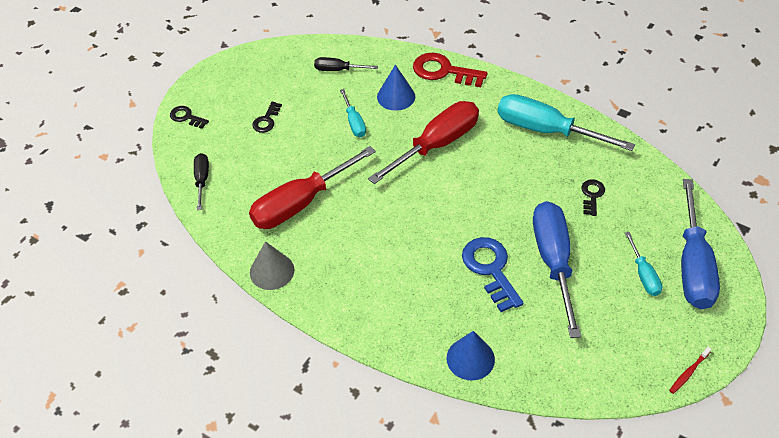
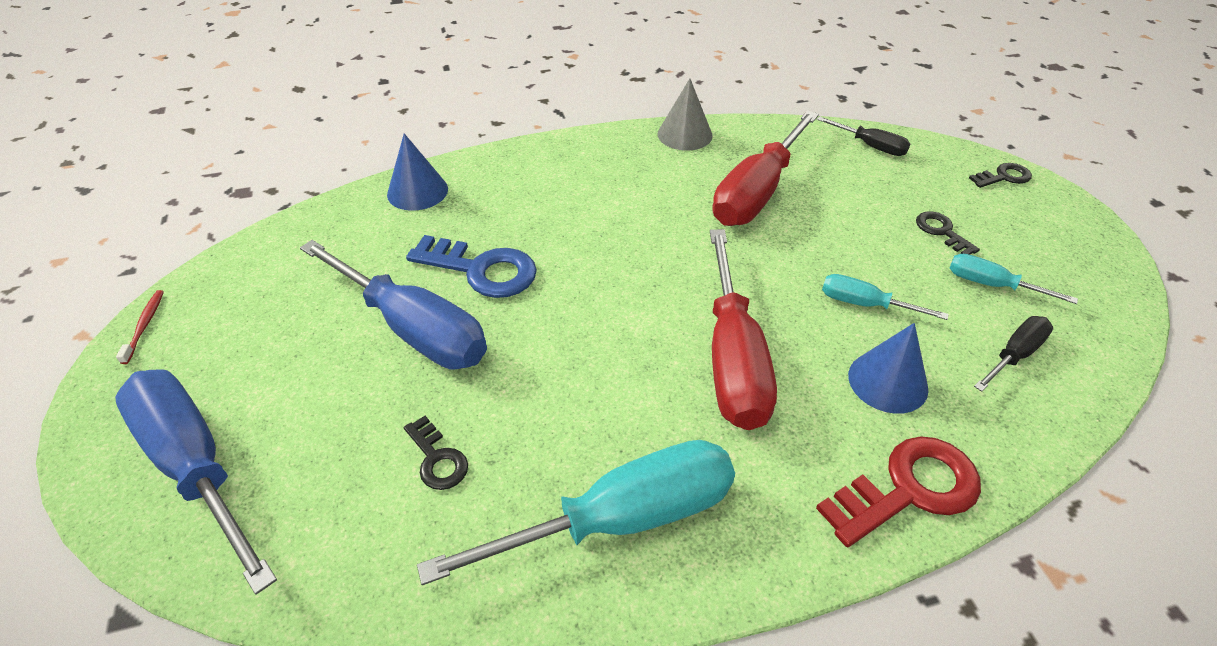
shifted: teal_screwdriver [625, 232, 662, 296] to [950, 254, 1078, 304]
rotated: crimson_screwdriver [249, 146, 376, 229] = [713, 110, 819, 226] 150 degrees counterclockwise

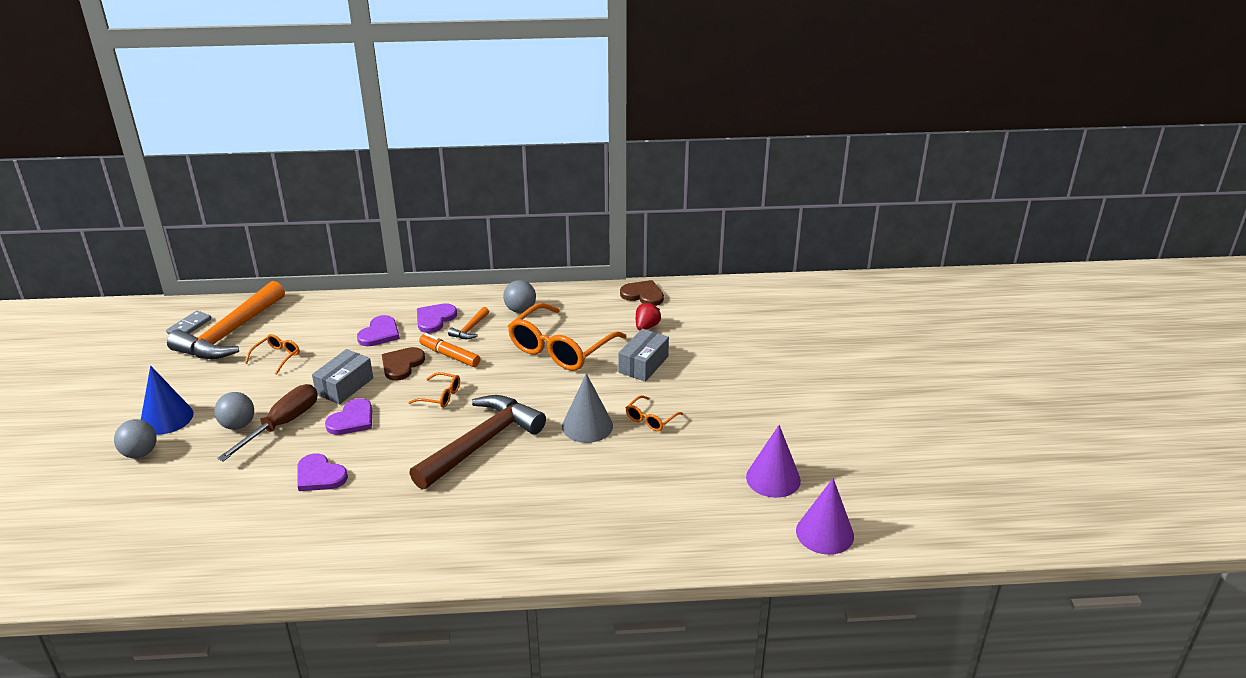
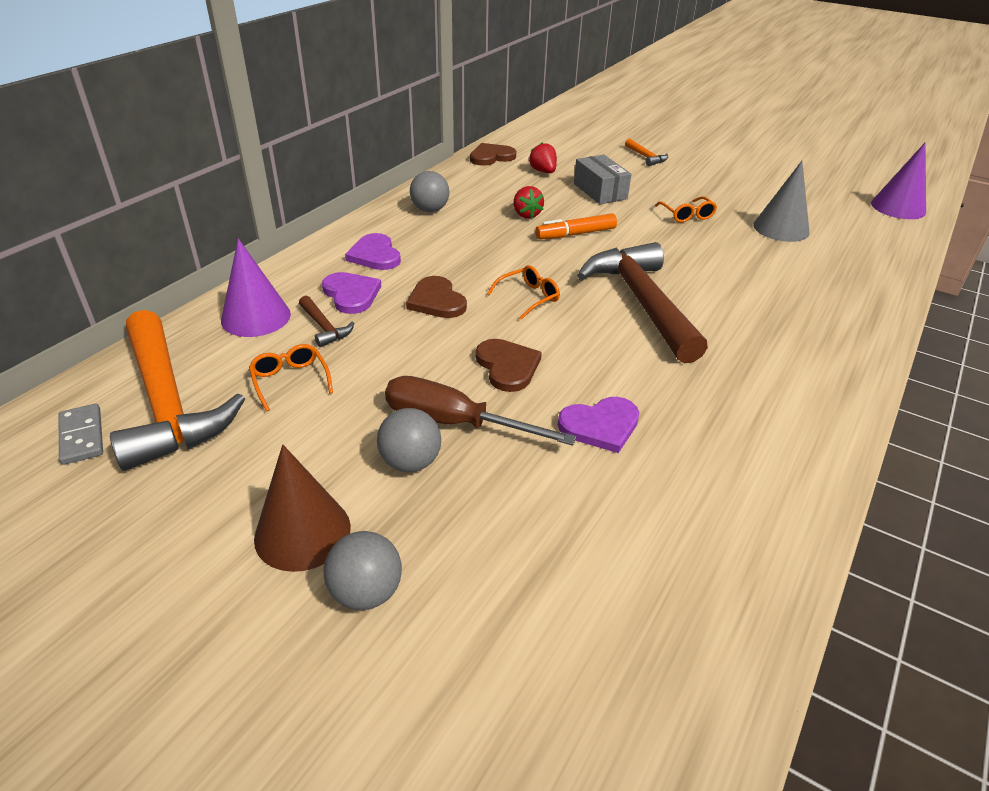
gone: ash-grey_parcel [312, 349, 373, 404]
new: brown_carpenter's_hammer [299, 296, 354, 347]
shifted: violet_cone_shape [746, 425, 801, 498] to [221, 239, 291, 337]; orange_marker_pen [419, 333, 480, 367] to [535, 213, 617, 239]; orange_carpenter's_hammer [448, 307, 489, 339] to [625, 139, 668, 166]; ash-grey_cone_shape [562, 373, 613, 443] to [753, 161, 810, 242]
swapped: orange_eyeglasses [508, 303, 627, 371] to crimson_toy_strawberry [513, 186, 544, 219]
repainted: blue_cone_shape [141, 366, 193, 435] to brown_cone_shape [254, 445, 351, 572]; violet_love_heart [325, 398, 372, 435] to brown_love_heart [476, 339, 542, 392]
rotated: brown_screwdriver [217, 384, 318, 462] = [385, 376, 576, 446] 45 degrees counterclockwise

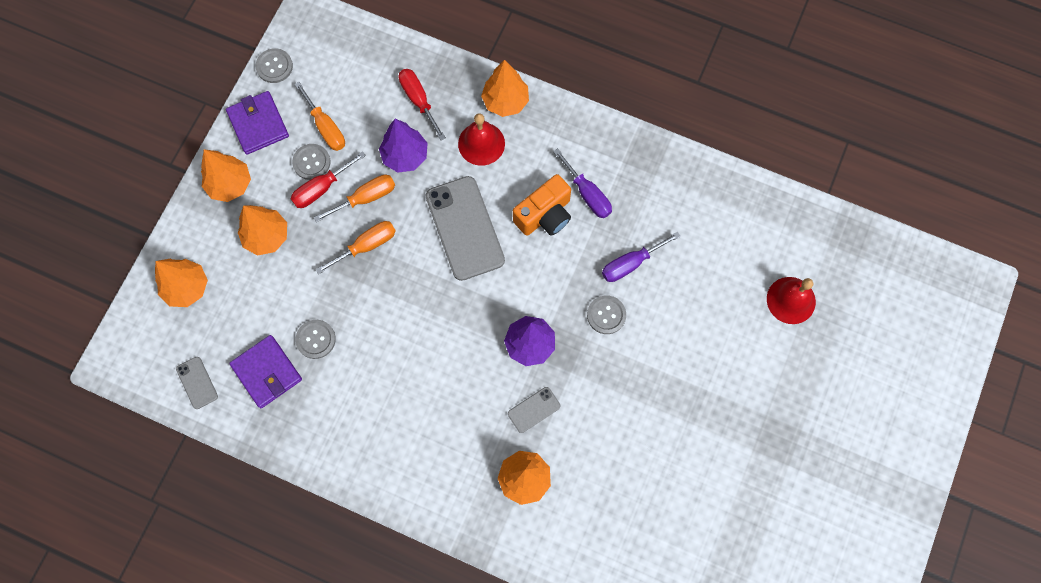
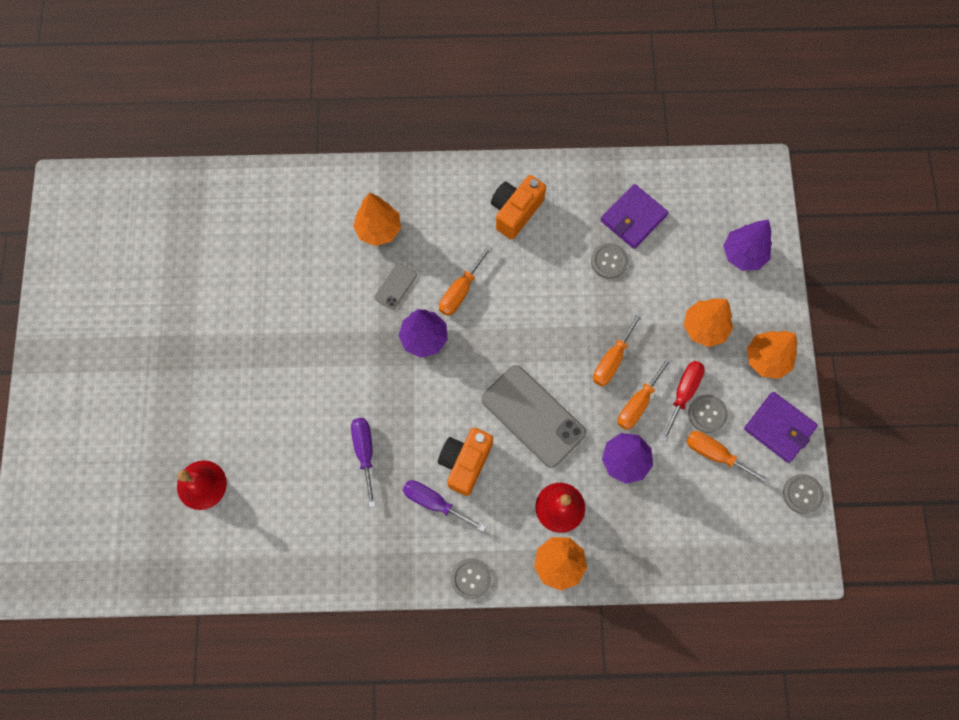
gone: ash-grey_phone [176, 357, 218, 409]; crimson_screwdriver [399, 69, 446, 140]
new: orange_screwdriver [439, 245, 493, 316]; orange_compact_camera [491, 175, 546, 240]
shifted: ash-grey_button [587, 296, 626, 334] to [451, 558, 491, 600]
repainted: orange_toy_tree [155, 259, 208, 307] to violet_toy_tree [723, 219, 772, 271]
rotated: violet_screwdriver [602, 232, 681, 282] = [351, 418, 375, 507] 45 degrees counterclockwise; violet_card_wallet [229, 335, 302, 408] = [601, 184, 668, 249] 75 degrees counterclockwise

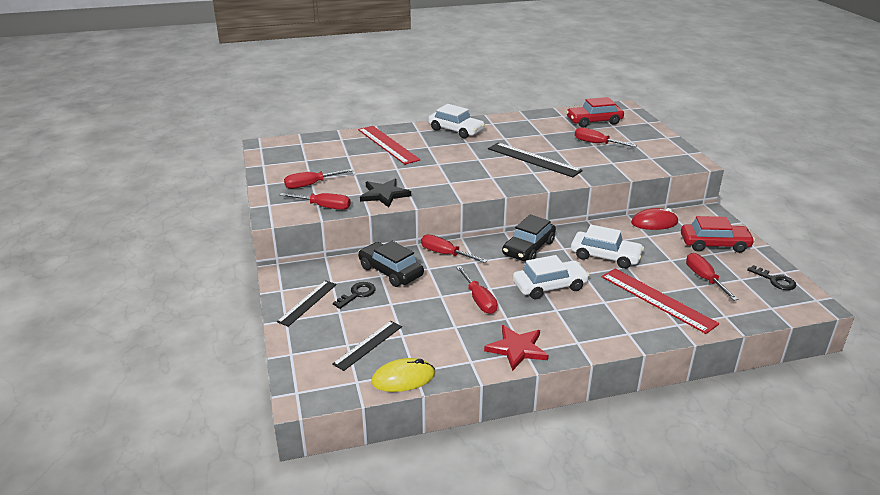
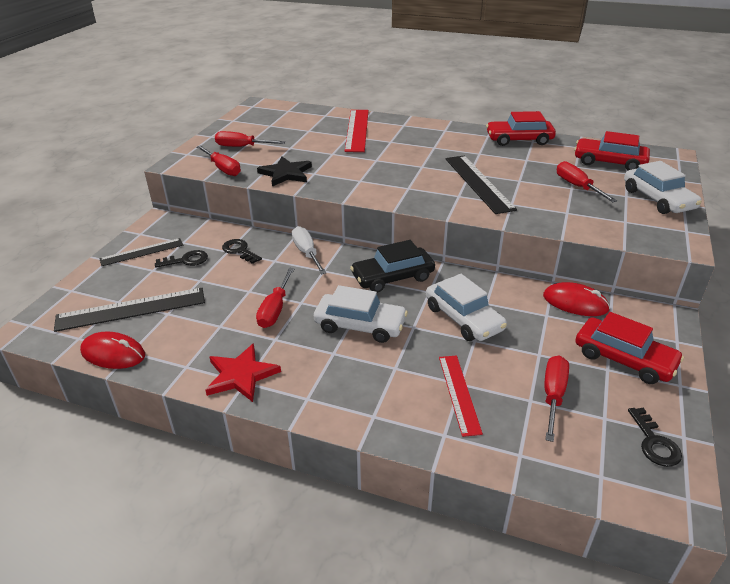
new: crimson_toy_car [486, 111, 556, 146]
shifted: snow-white_toy_car [428, 104, 485, 138] to [624, 161, 702, 214]
swapped: ebony_toy_car [358, 241, 424, 287] to ebony_key [222, 239, 262, 264]
repainted: yellow_mouse [372, 358, 435, 392] to crimson_mouse [80, 332, 145, 369]; crimson_screwdriver [421, 235, 488, 263] to snow-white_screwdriver [292, 226, 327, 274]
scaled: ebony_ruler [332, 321, 402, 371] = [54, 288, 205, 332] x1.57; crimson_ruler [602, 268, 719, 334] = [439, 355, 483, 437] x0.64

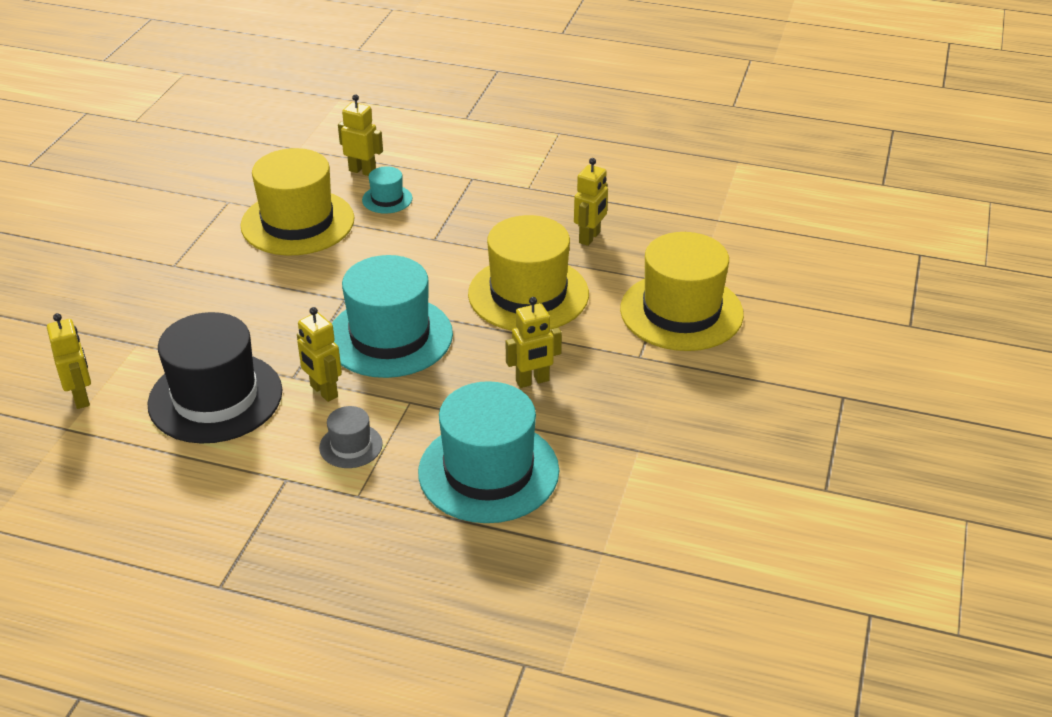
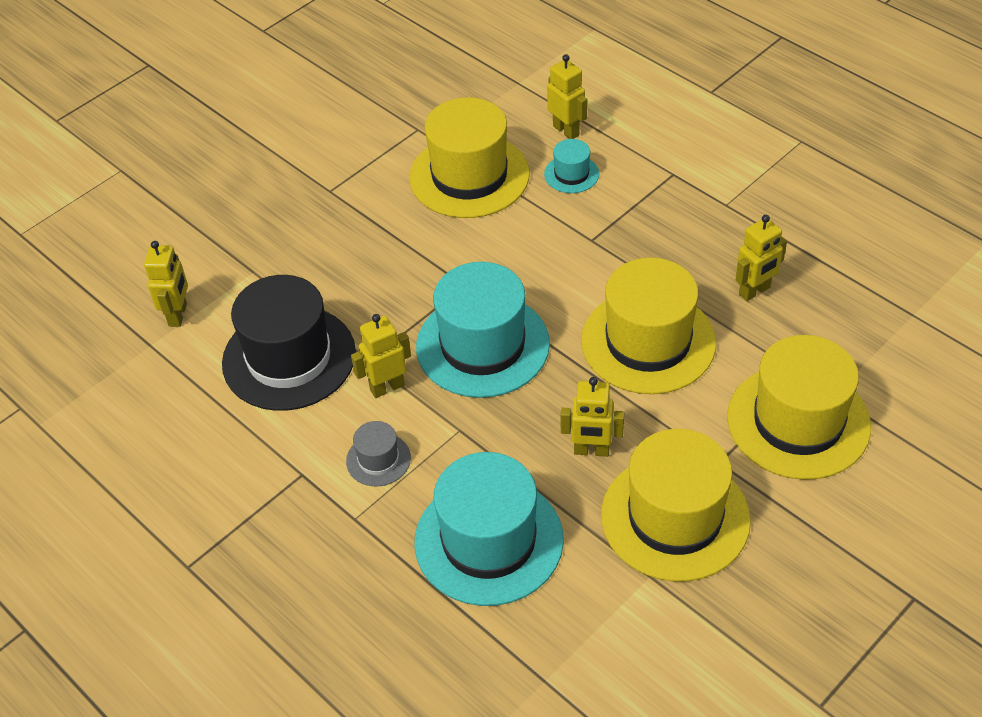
new: yellow_hat [601, 429, 751, 581]
rotated: yellow_robot_figure [297, 307, 342, 402] = [351, 314, 411, 398] 75 degrees clockwise

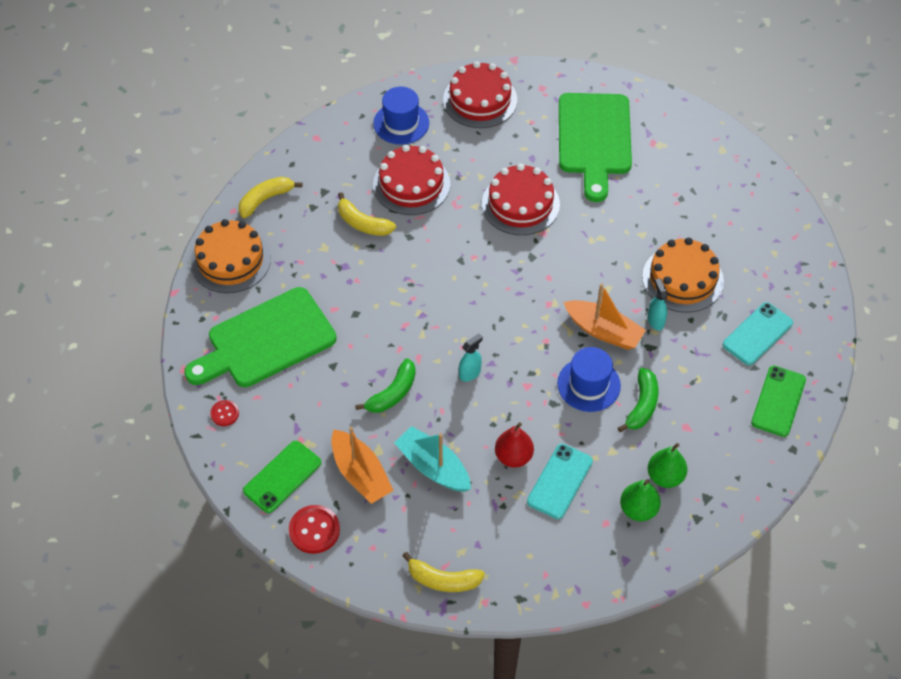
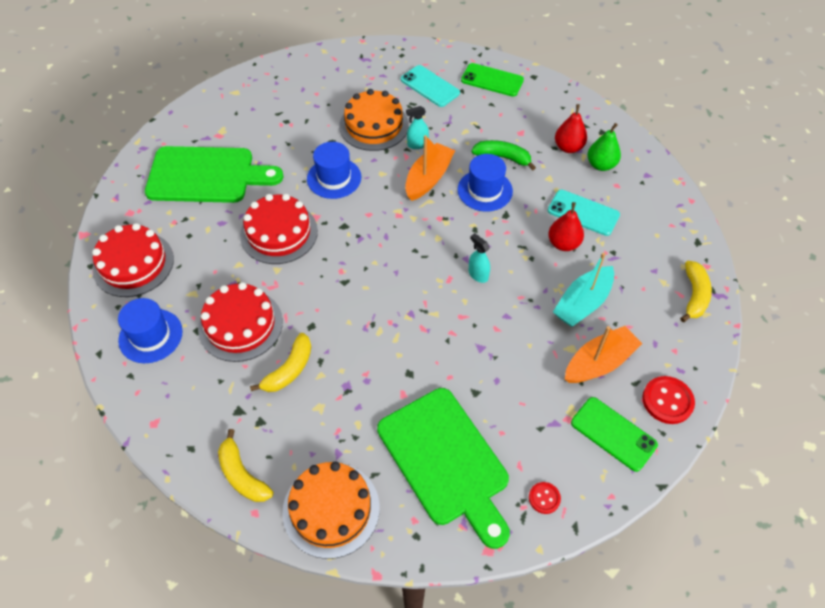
gone: leaf-green_banana [355, 358, 416, 413]
new: blue_hat [307, 142, 361, 199]
repainted: leaf-green_pear [648, 443, 688, 488] to crimson_pear [555, 104, 587, 153]

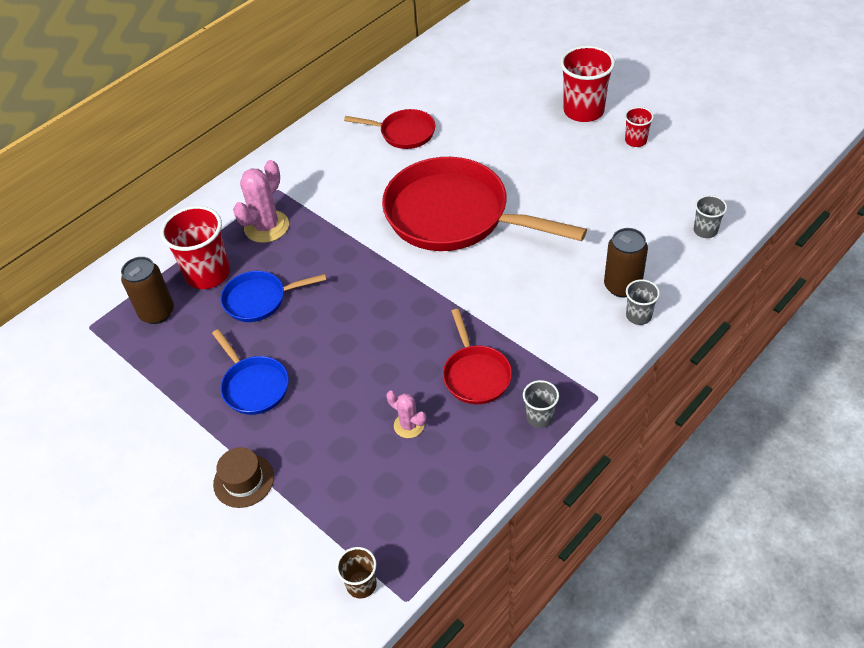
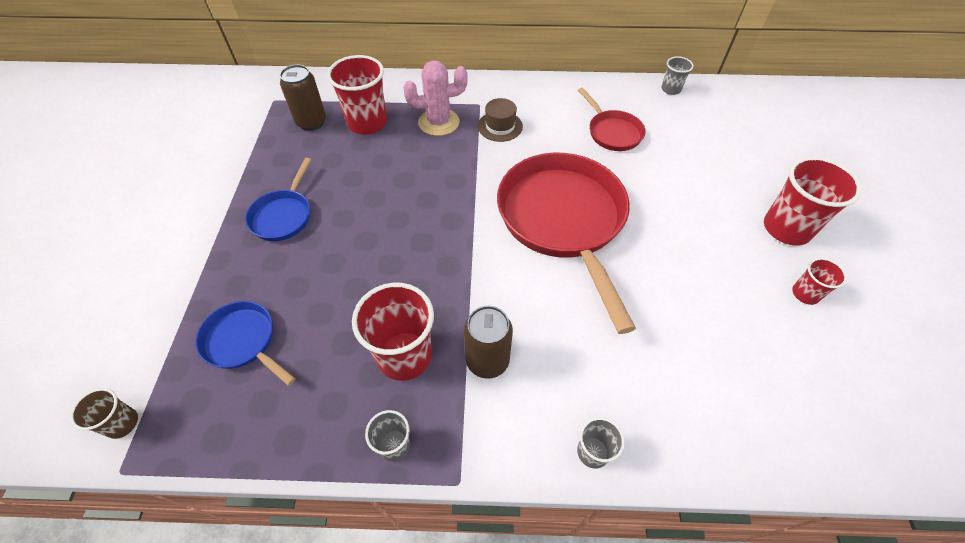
gone: pink_prickly_plant [387, 391, 426, 438]
shifted: blue_pan [221, 271, 327, 322] to [196, 301, 296, 386]; brown_can [604, 228, 648, 298] to [464, 306, 513, 379]; brown_hat [213, 447, 274, 508] to [478, 98, 523, 142]; ash-grey_cup [694, 195, 727, 238] to [661, 56, 693, 95]
swapped: crimson_pan [443, 309, 512, 404] to crimson_cup [352, 283, 434, 381]

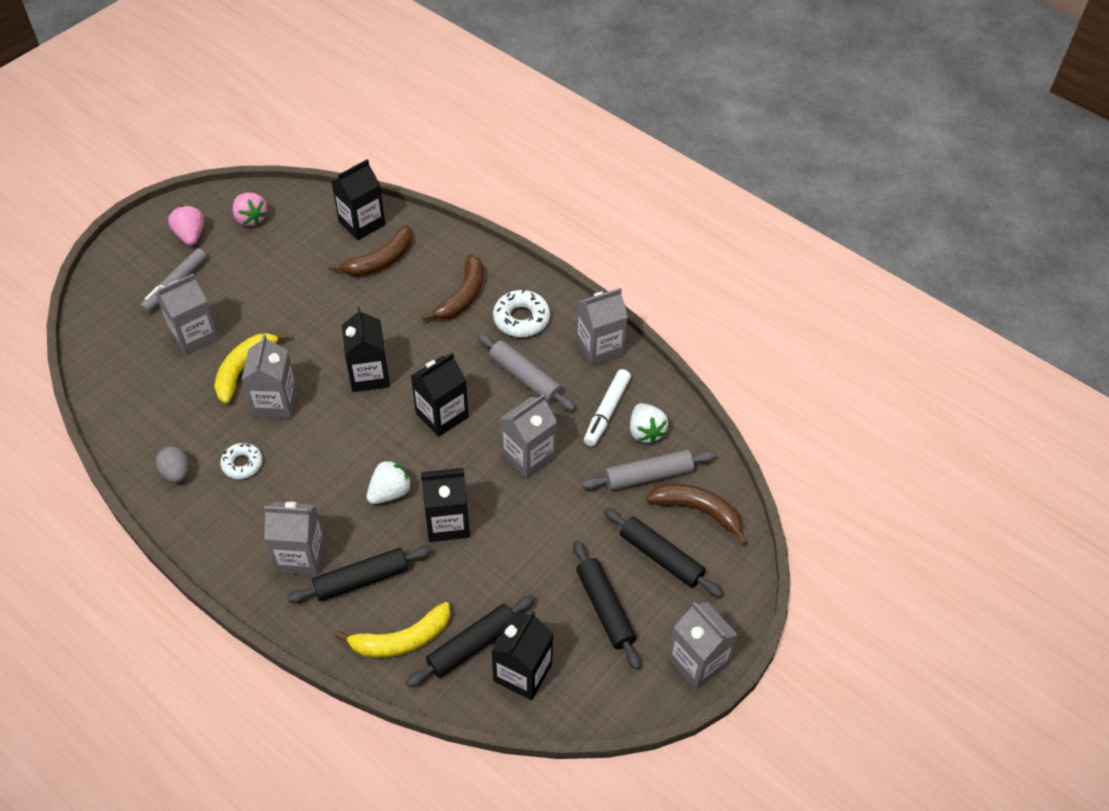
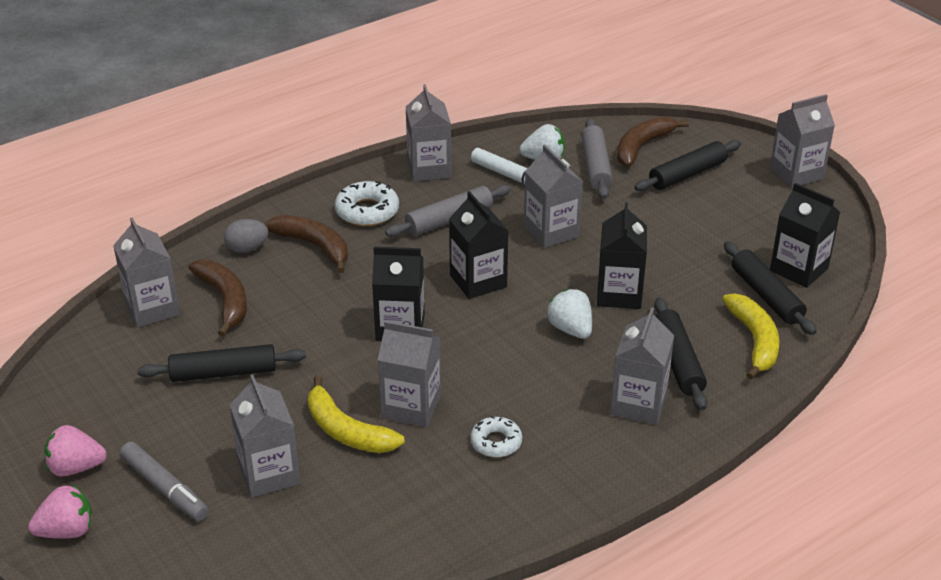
shifted: pink_toy_strawberry [233, 193, 267, 226] to [28, 485, 92, 539]; ebony_dough_roller [573, 540, 641, 670] to [137, 344, 306, 382]; ash-grey_toy_egg [156, 446, 189, 483] to [224, 219, 268, 253]
repainted: ebony_milk_carton [331, 159, 385, 240] to ash-grey_milk_carton [113, 217, 180, 327]

